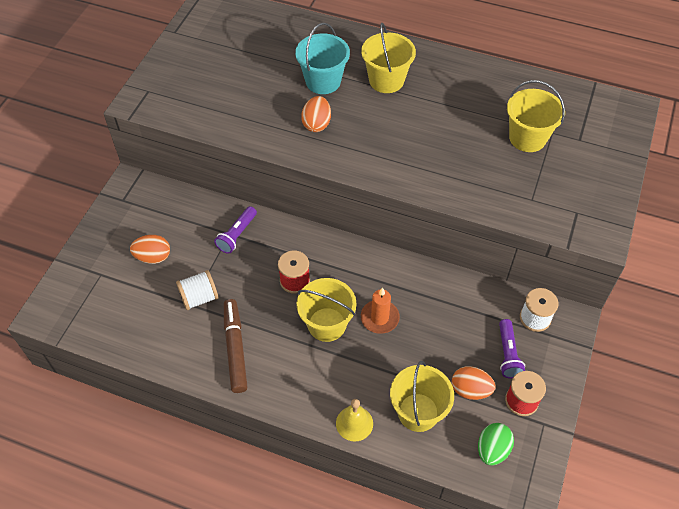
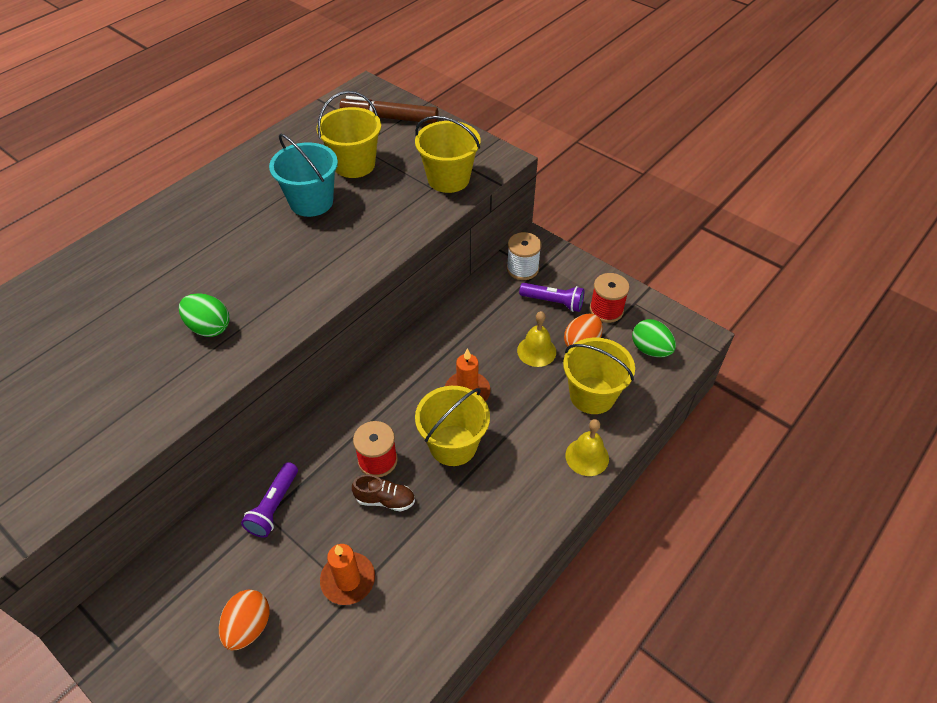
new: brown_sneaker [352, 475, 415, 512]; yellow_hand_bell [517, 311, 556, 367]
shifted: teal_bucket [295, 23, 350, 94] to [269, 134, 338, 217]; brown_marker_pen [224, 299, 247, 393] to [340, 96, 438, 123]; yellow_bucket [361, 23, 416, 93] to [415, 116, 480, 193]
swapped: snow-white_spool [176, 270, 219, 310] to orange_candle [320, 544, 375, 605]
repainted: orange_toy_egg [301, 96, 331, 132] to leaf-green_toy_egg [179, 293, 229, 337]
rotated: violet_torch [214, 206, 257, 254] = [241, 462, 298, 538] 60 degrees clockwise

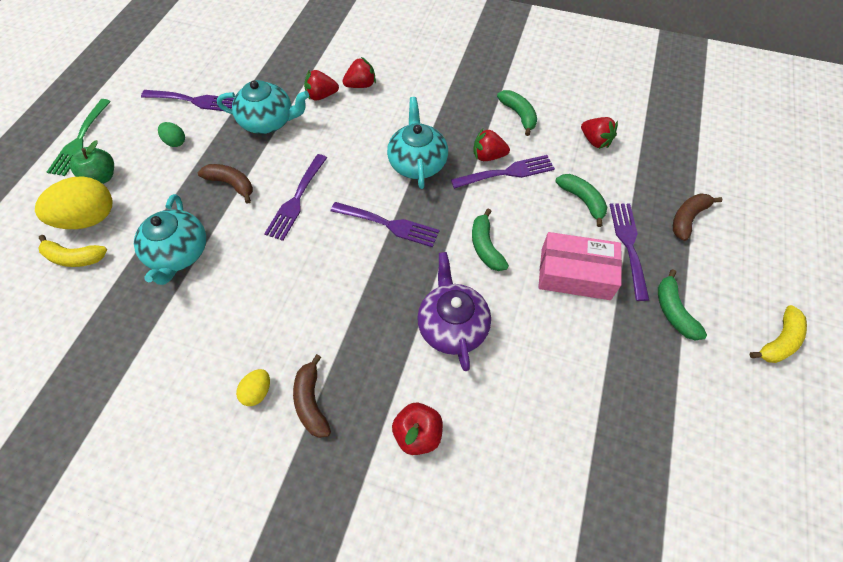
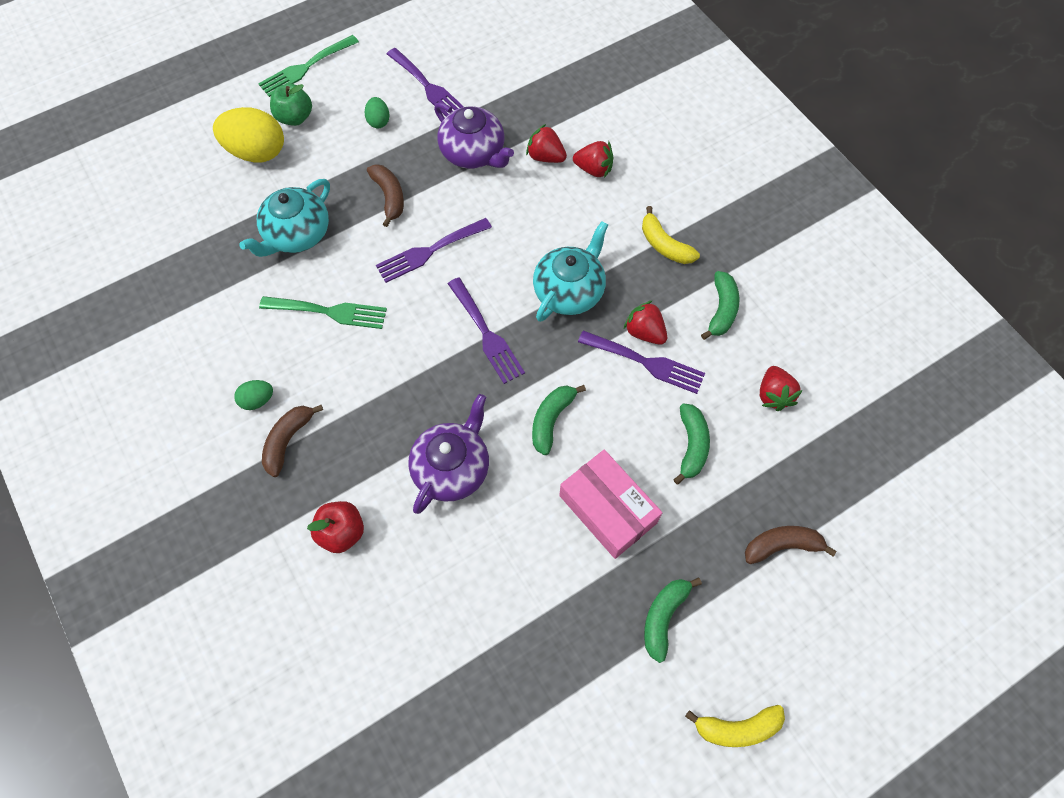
gone: violet_dinner_fork [610, 203, 649, 301]
new: leaf-green_dinner_fork [259, 296, 387, 329]
shifted: yellow_banana [38, 235, 107, 267] to [642, 206, 700, 264]
repainted: yellow_toy_egg [236, 369, 270, 406] to leaf-green_toy_egg [234, 380, 273, 410]; teal_teapot [217, 80, 309, 134] to violet_teapot [434, 102, 514, 169]

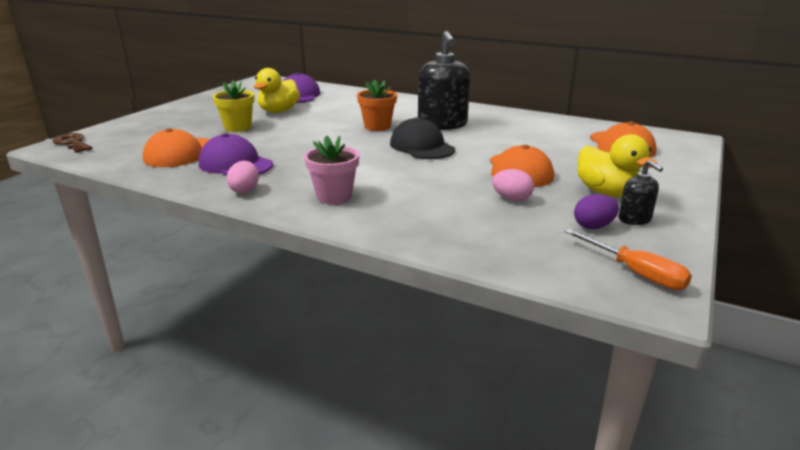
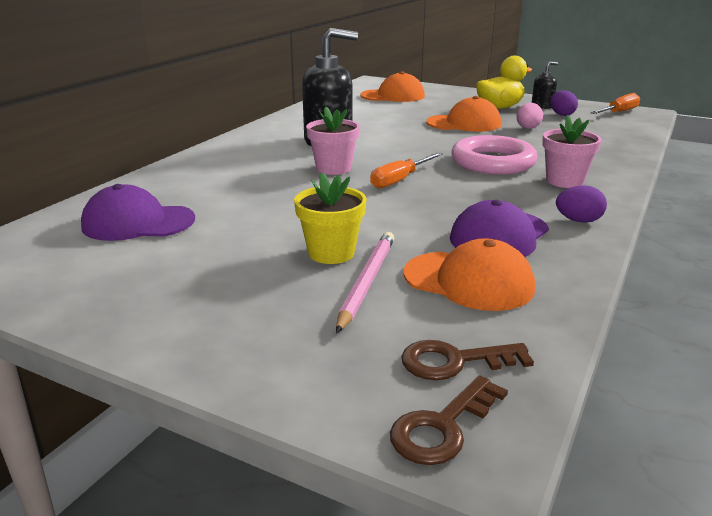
gone: yellow_toy_duck [254, 68, 300, 113]; ebony_peaked_cap [390, 117, 455, 159]
new: pink_wooden_pencil [336, 232, 394, 333]; orange_screwdriver [370, 152, 443, 189]; brown_key [401, 340, 534, 380]; pink_torus [451, 135, 538, 175]
repainted: orange_potted_plant [357, 80, 397, 131] to pink_potted_plant [306, 107, 360, 175]; pink_toy_egg [227, 161, 259, 194] to violet_toy_egg [556, 185, 607, 223]

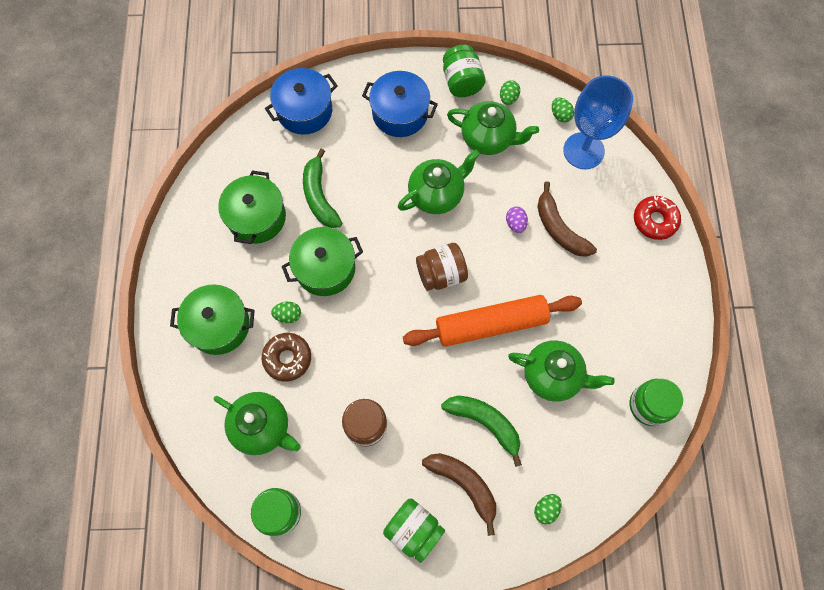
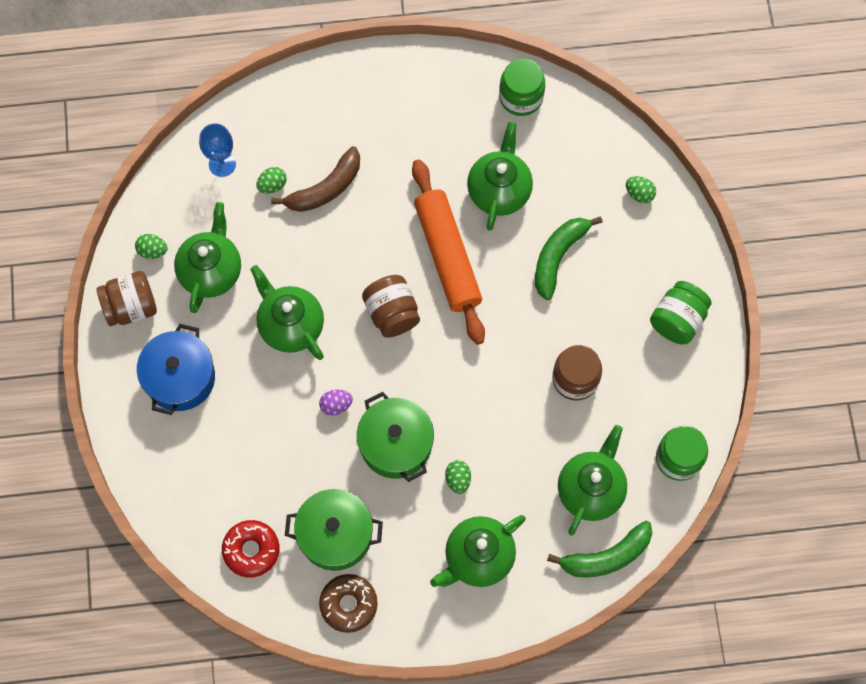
gone: blue_stockpot [265, 68, 338, 135]; brown_banana [422, 453, 496, 536]
shifted: crimson_donut [634, 196, 681, 240] to [222, 520, 279, 578]; leaf-green_toy_egg [552, 98, 574, 123] to [256, 167, 287, 194]; violet_toy_egg [506, 206, 528, 233] to [319, 390, 353, 416]; brown_donut [262, 333, 311, 382] to [319, 574, 378, 633]; leaf-green_banana [303, 149, 342, 228] to [547, 521, 652, 577]
swapped: leaf-green_stockpot [170, 284, 255, 355] to leaf-green_teapot [430, 515, 526, 587]
repainted: leaf-green_jam_jar [443, 45, 486, 97] to brown_jam_jar [97, 271, 157, 326]
scaled: blue_goblet [563, 75, 633, 169] = [199, 124, 236, 177] x0.56

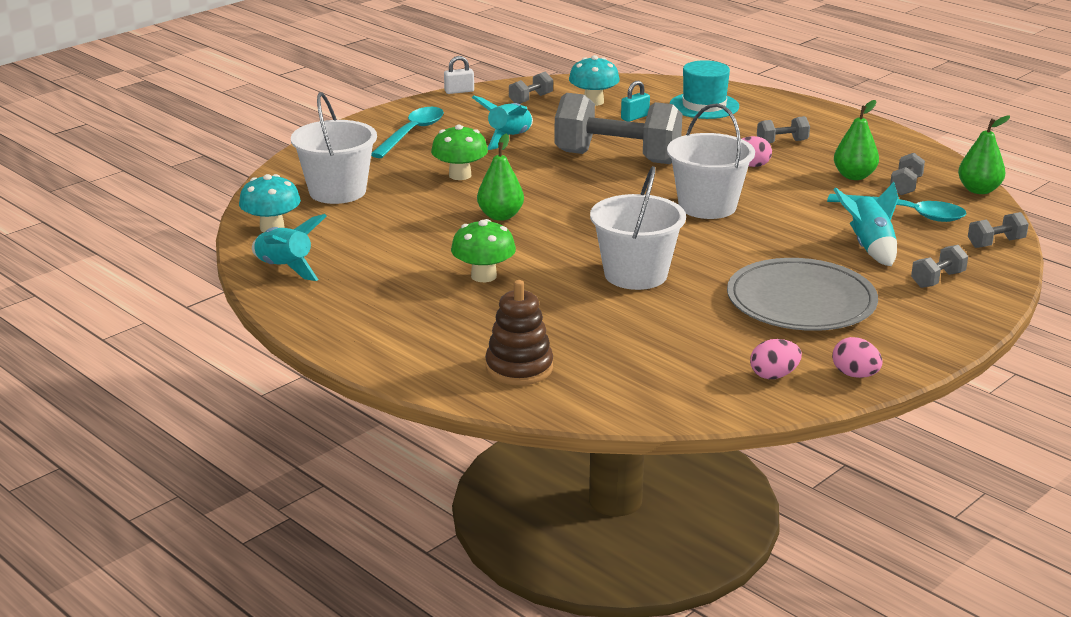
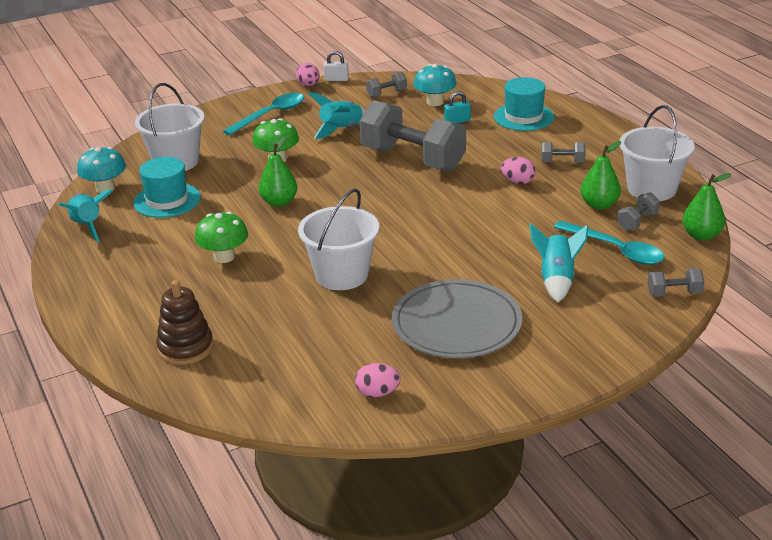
gone: ash-grey_hand_weight [911, 245, 968, 288]
new: teal_hat [133, 157, 201, 218]
shifted: pink_toy_egg [832, 337, 883, 378] to [296, 63, 320, 86]; snow-white_bucket [667, 103, 755, 219] to [619, 105, 695, 201]

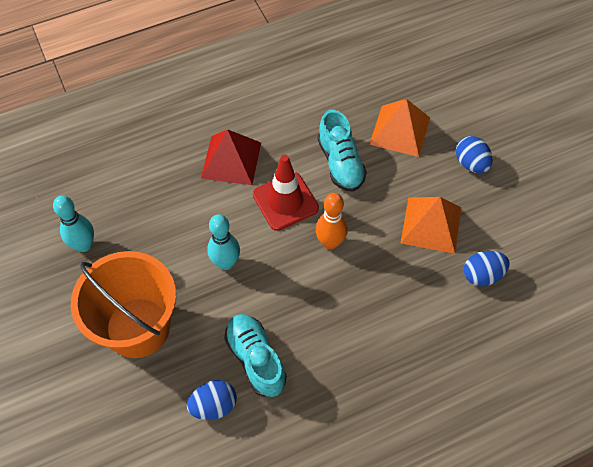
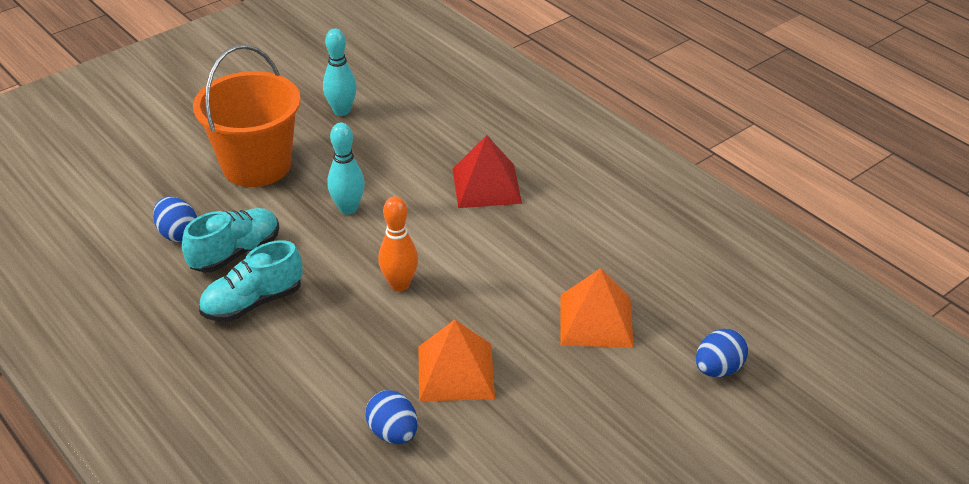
gone: crimson_safety_cone [253, 154, 319, 231]
shifted: teal_sneaker [318, 110, 367, 192] to [199, 240, 303, 322]; blue_toy_egg [456, 136, 493, 173] to [696, 329, 748, 377]

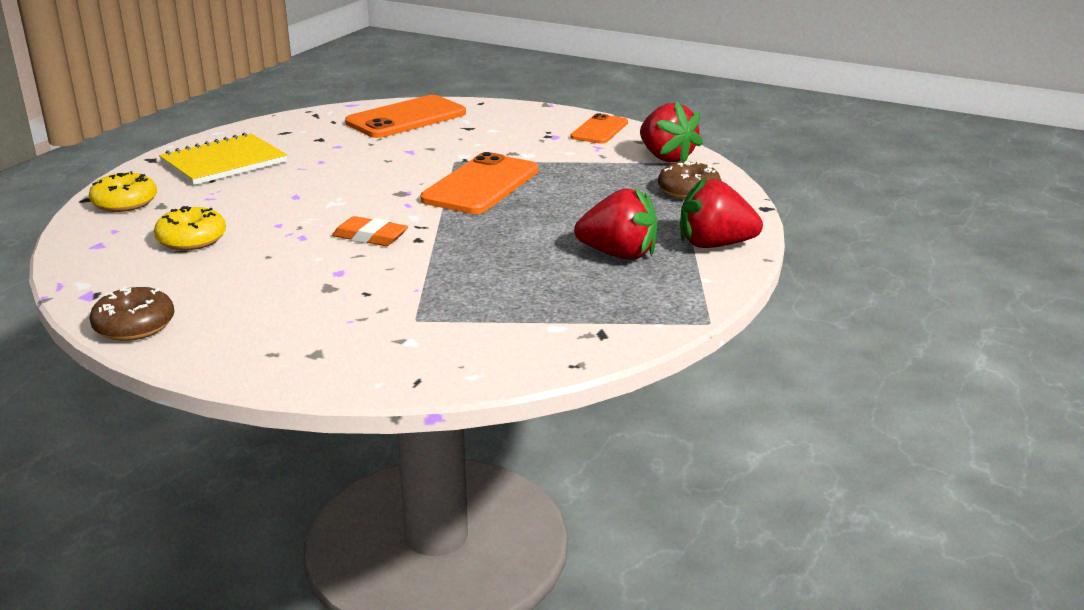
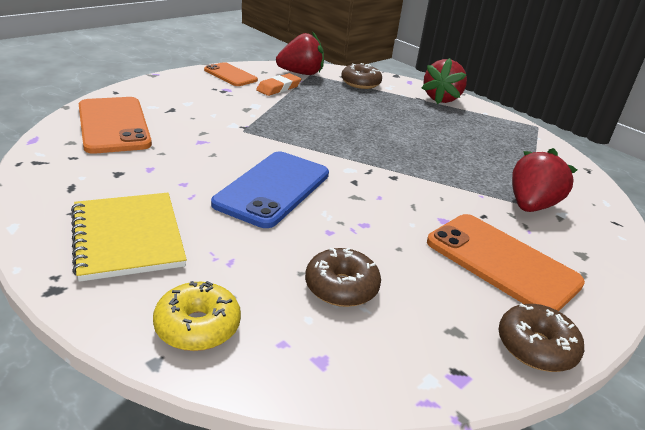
new: blue_phone [211, 152, 329, 228]
shifted: orange_gum_eraser [332, 216, 408, 246] to [256, 73, 301, 96]; orange_phone [420, 152, 539, 214] to [427, 214, 585, 311]; crimson_toy_strawberry [574, 187, 657, 260] to [512, 148, 577, 212]
repainted: yellow_donut [154, 206, 226, 251] to brown_donut [305, 247, 381, 307]

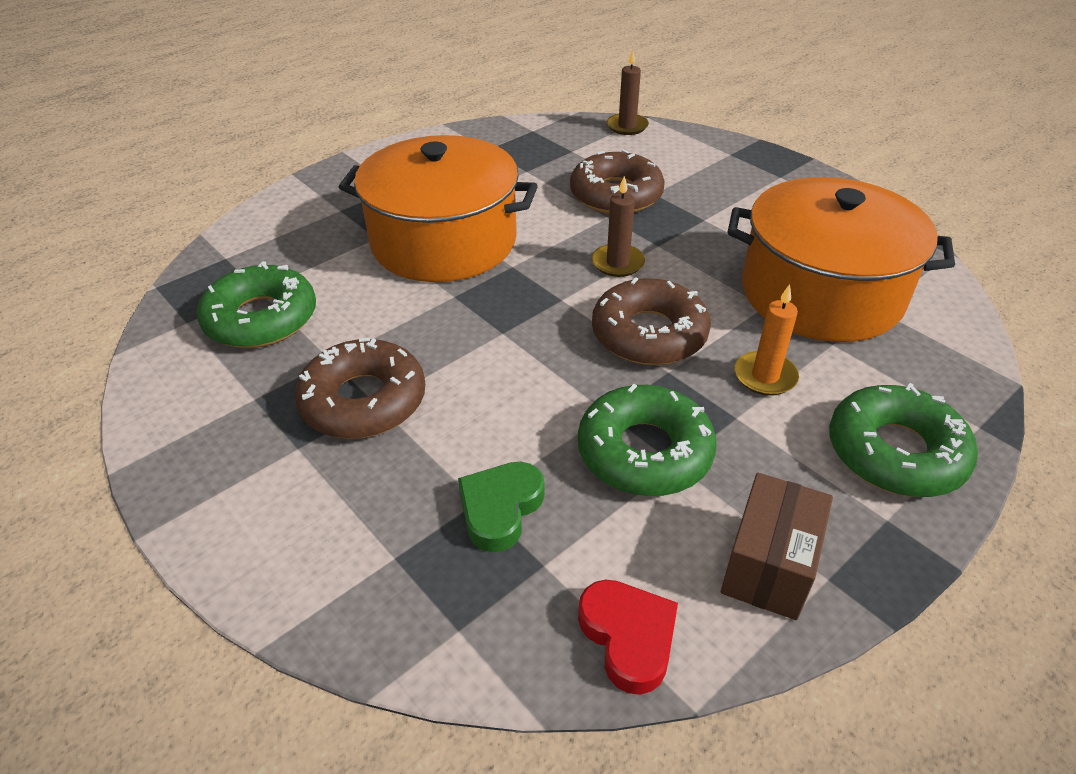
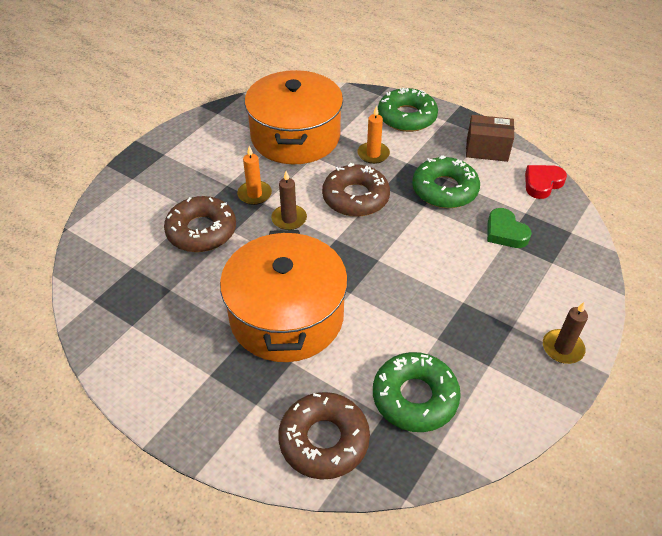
new: orange_candle [237, 146, 272, 205]
shifted: brown_donut [295, 338, 425, 439] to [278, 392, 370, 479]; brown_candle [607, 50, 649, 135] to [543, 302, 588, 364]
rotated: leaf-green_love_heart [458, 462, 544, 552] = [487, 208, 532, 248] 45 degrees clockwise

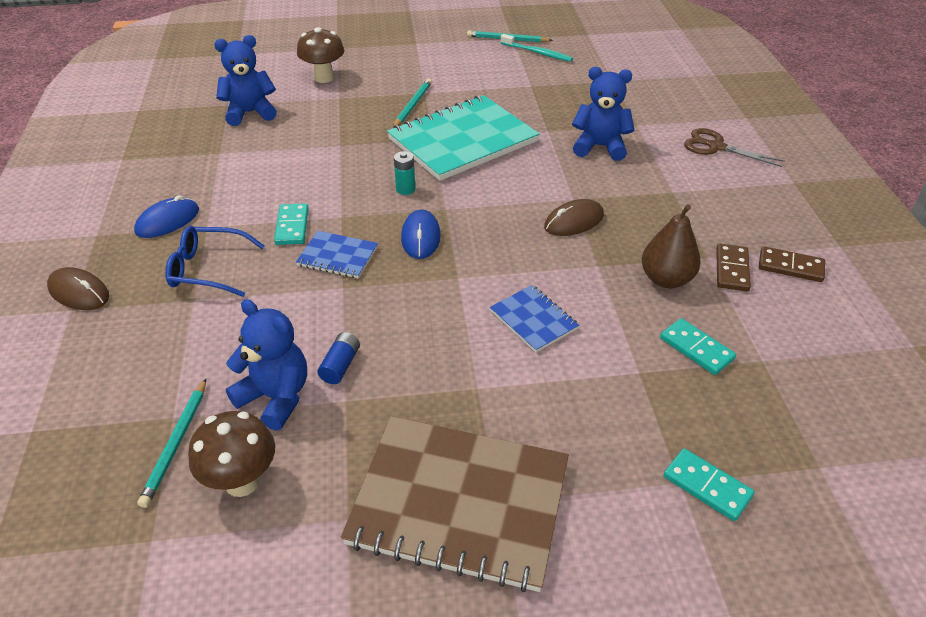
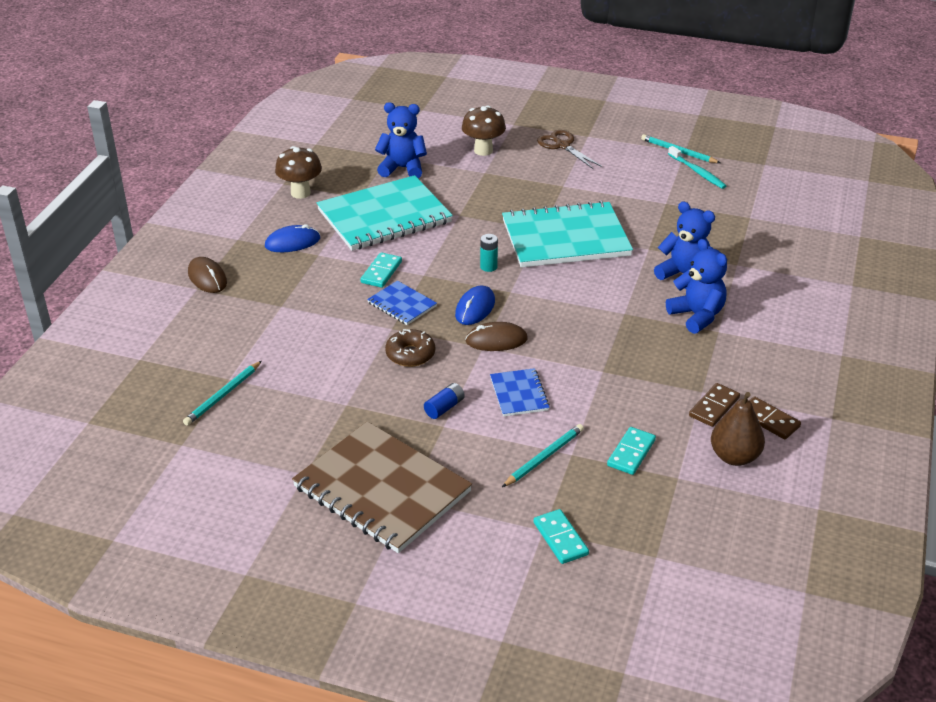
gone: blue_eyeglasses [165, 226, 265, 297]
new: teal_notepad [317, 175, 453, 251]; brown_donut [385, 329, 435, 367]
shifted: brown_fungus [188, 411, 275, 497] to [275, 146, 322, 199]; blue_power_cell [317, 332, 360, 384] to [424, 383, 465, 419]; brown_mouse [544, 199, 604, 236] to [465, 322, 528, 351]; teal_wooden_pencil [393, 79, 432, 128] to [502, 424, 584, 487]; brown_scissors [684, 128, 785, 167] to [537, 130, 602, 169]; blue_teddy_bear [226, 299, 307, 431] to [666, 239, 727, 334]; brown_pear [642, 205, 701, 288] to [711, 392, 765, 466]
rotated: teal_domino [660, 318, 736, 375] = [607, 427, 656, 475] 45 degrees clockwise

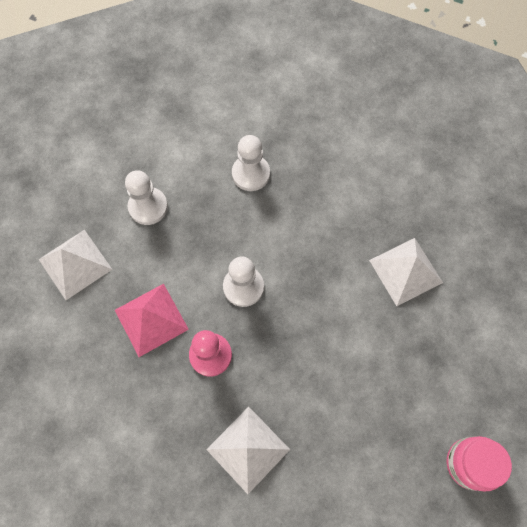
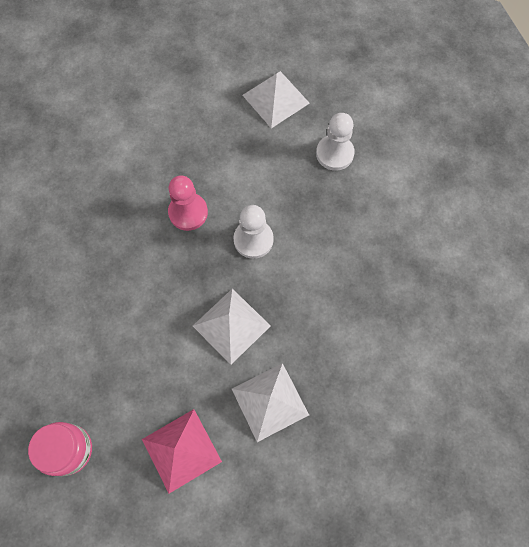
gone: snow-white_pawn [232, 135, 270, 191]
shifted: pink_pyramid_shape [115, 284, 189, 357] to [142, 409, 222, 494]; snow-white_pyramid_shape [206, 407, 290, 494] to [193, 289, 271, 365]

